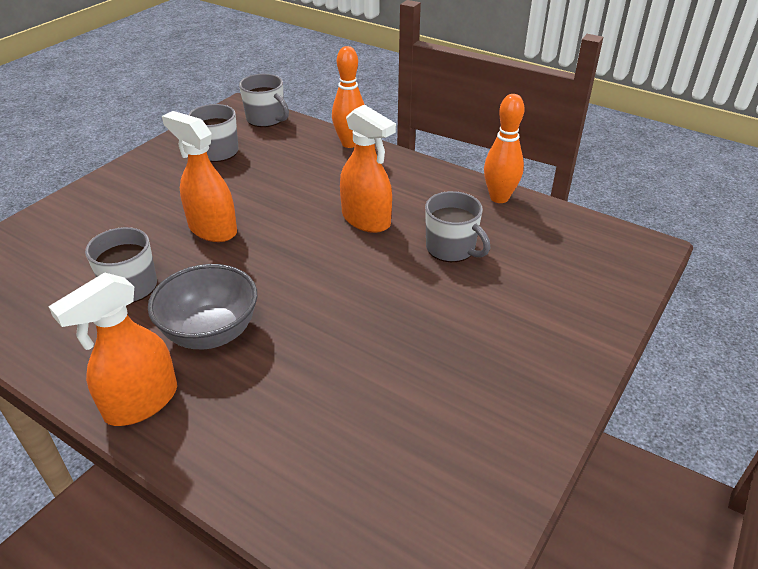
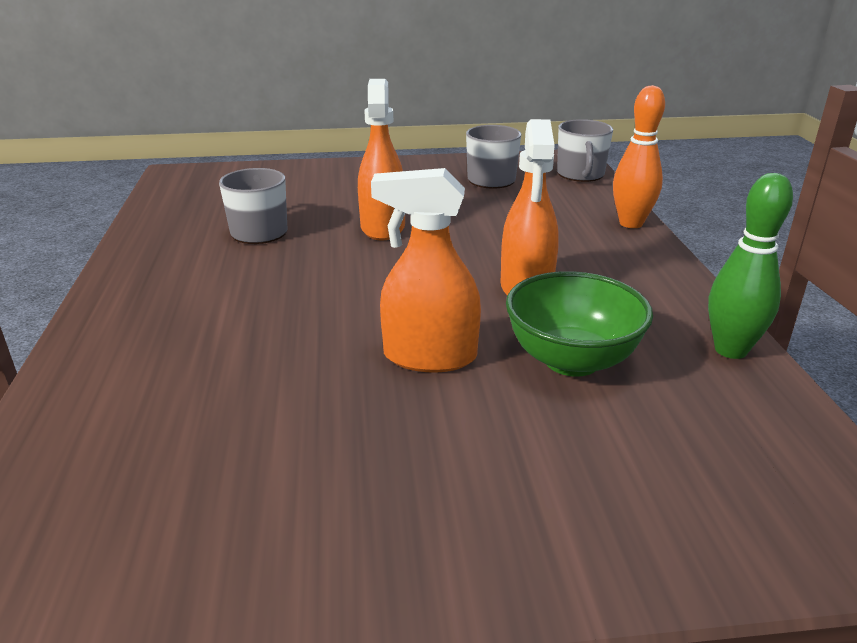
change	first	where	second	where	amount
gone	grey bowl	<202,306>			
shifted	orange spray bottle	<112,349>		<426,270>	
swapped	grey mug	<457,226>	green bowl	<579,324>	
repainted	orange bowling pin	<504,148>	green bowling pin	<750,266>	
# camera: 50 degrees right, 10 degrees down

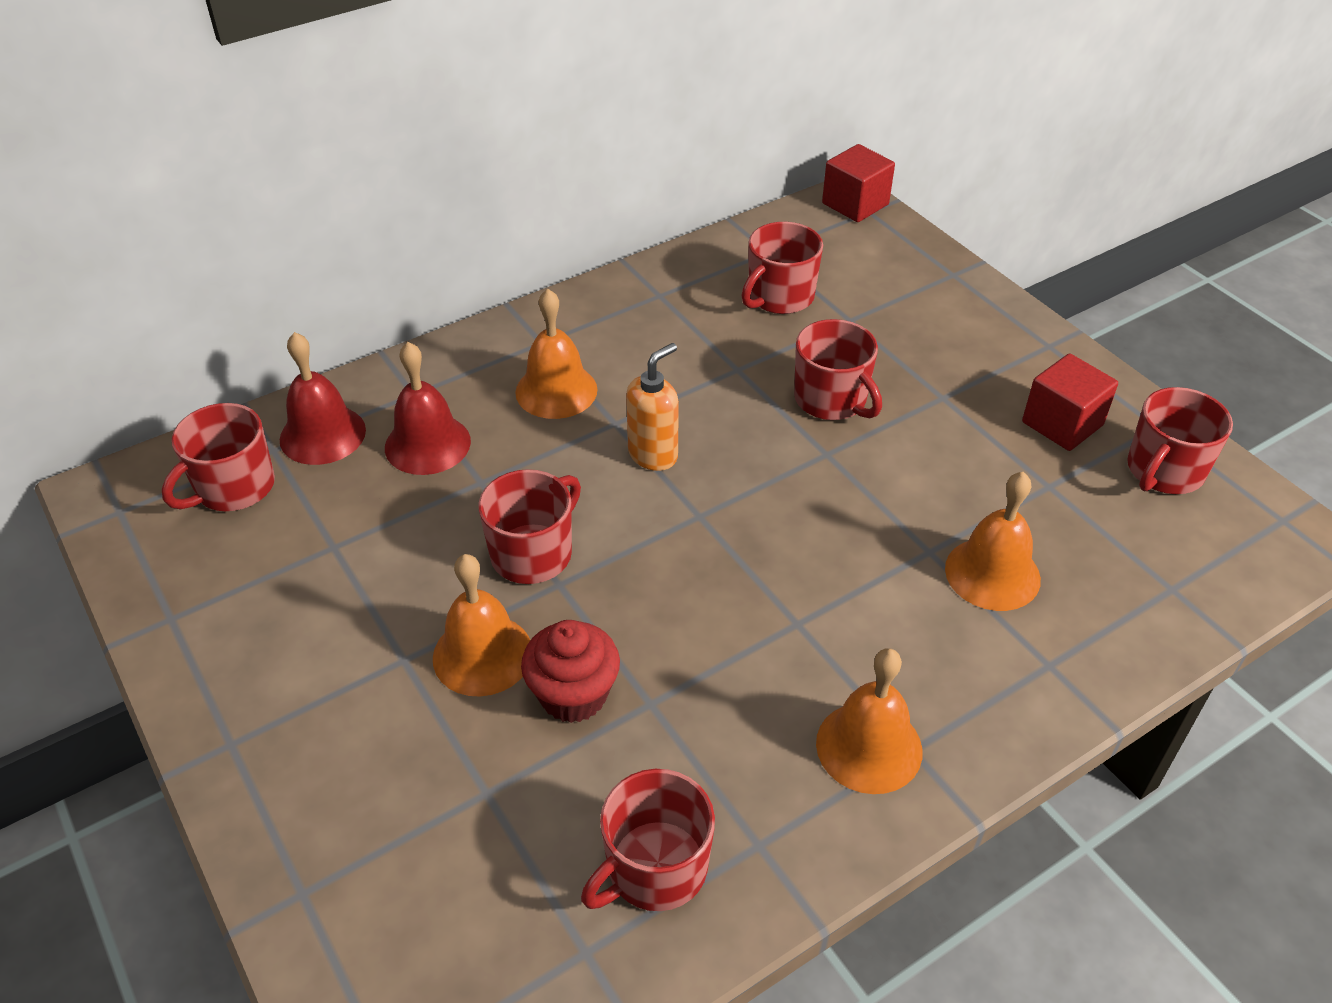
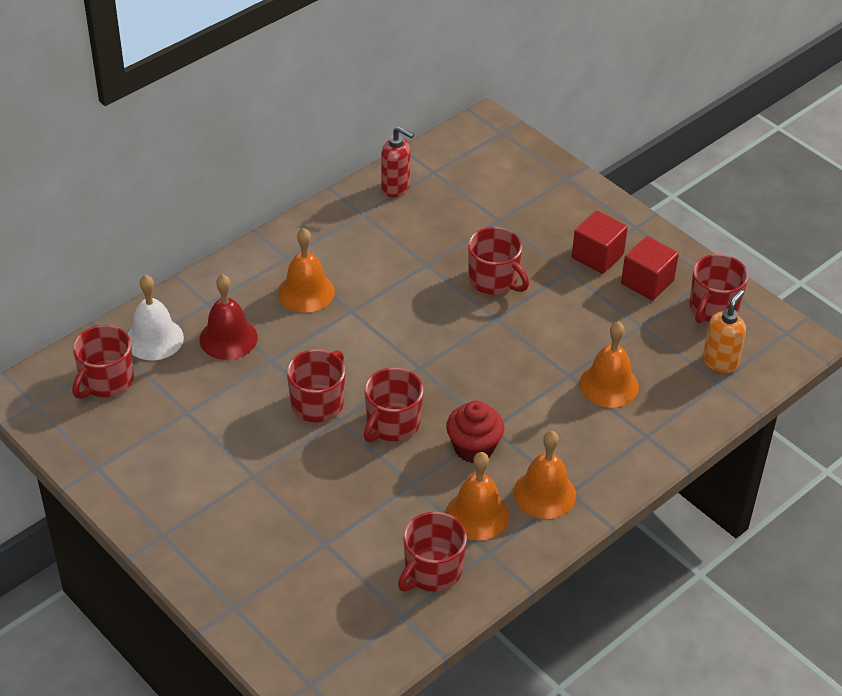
change	first	where	second	where	amount
new			red soap dispenser	<397,161>	
shifted	orange bell	<481,625>		<477,496>	
shifted	red cupcake	<570,671>		<475,432>	
shifted	orange soap dispenser	<652,407>		<724,331>	
shifted	red mug	<782,268>		<393,404>	
shifted	red cube	<858,183>		<600,242>	
repainted	red bell	<323,398>	white bell	<155,317>	
# camera: 10 degrees left, 0 degrees up

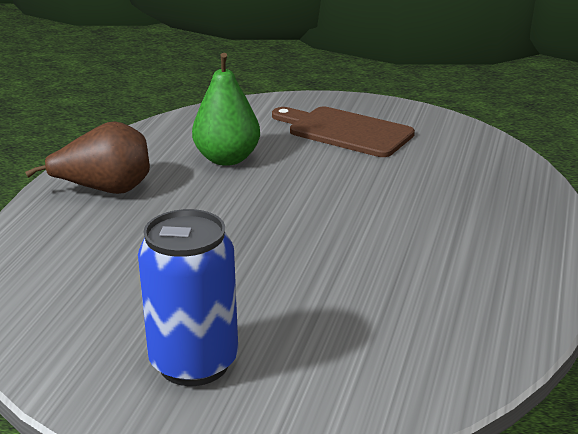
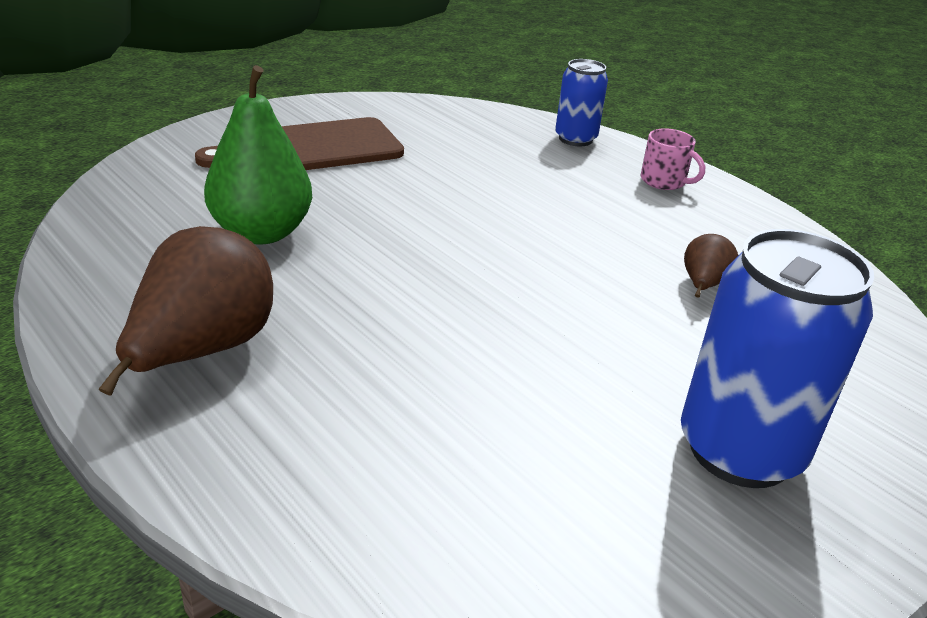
change	first	where	second	where	amount
new			blue can	<581,102>	
new			pink mug	<673,159>	
new			brown pear	<711,266>	
# camera: 60 degrees left, 5 degrees up

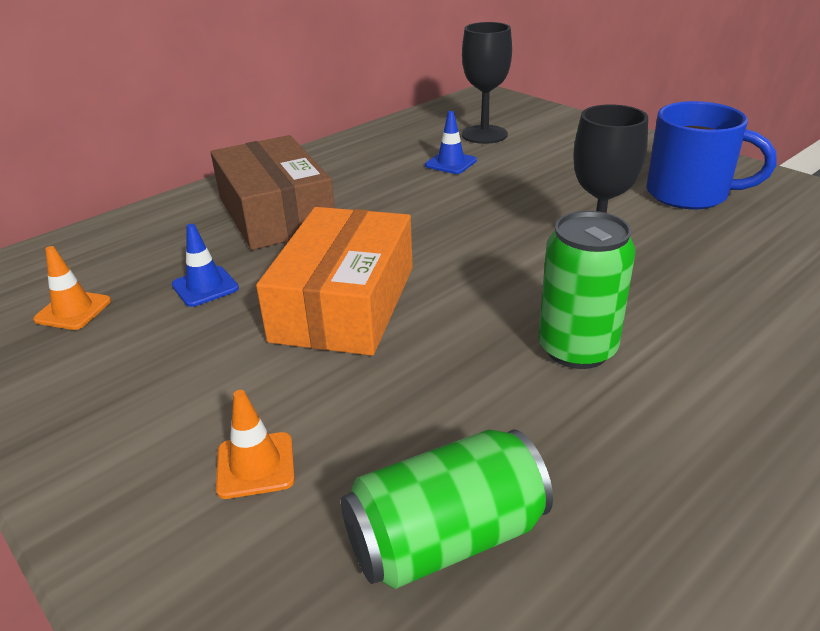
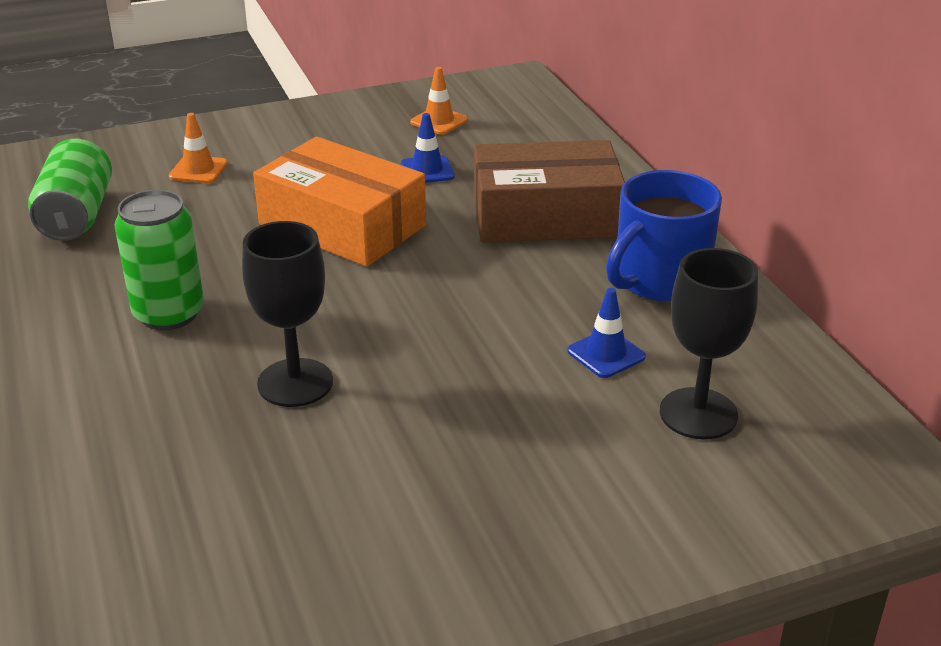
change	first	where	second	where	amount
shifted	blue mug	<711,155>		<664,235>	
# camera: 110 degrees right, 0 degrees up

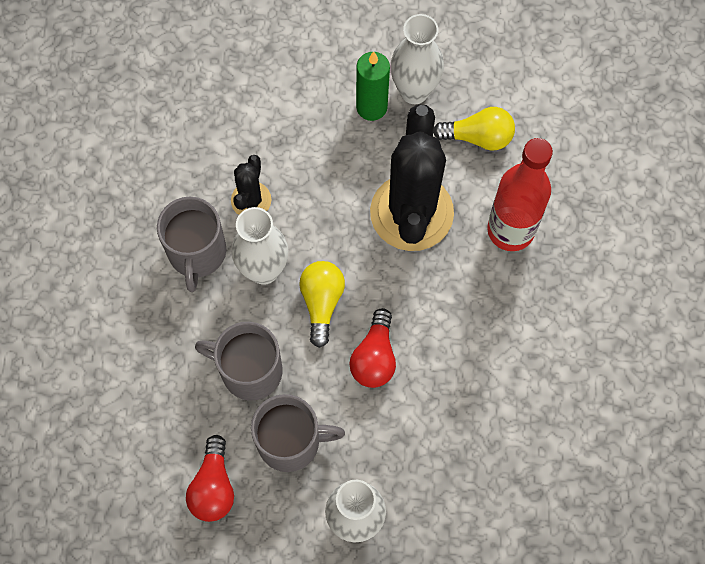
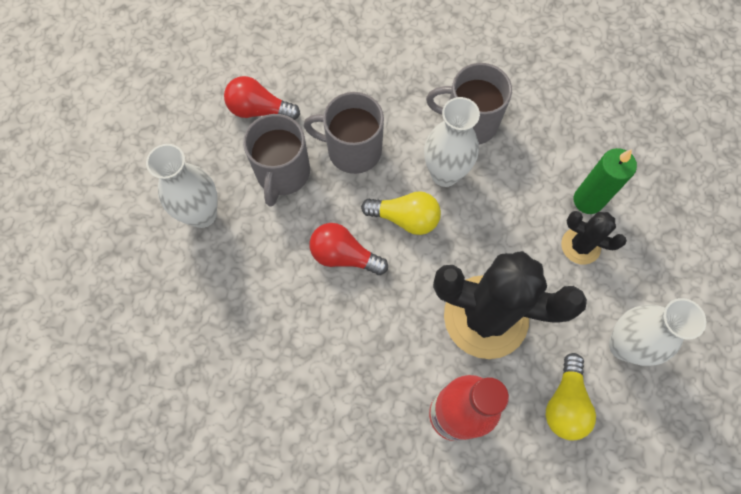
change	first	where	second	where	amount
shifted	black cactus	<251,185>		<594,238>	
shifted	green candle	<373,86>		<605,181>	
rotated	grey mug	<238,361>		<344,133>	105 degrees counterclockwise
# camera: 100 degrees right, 0 degrees up

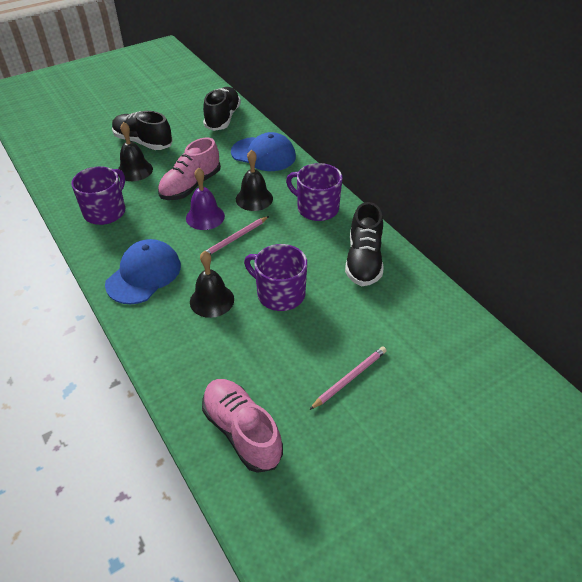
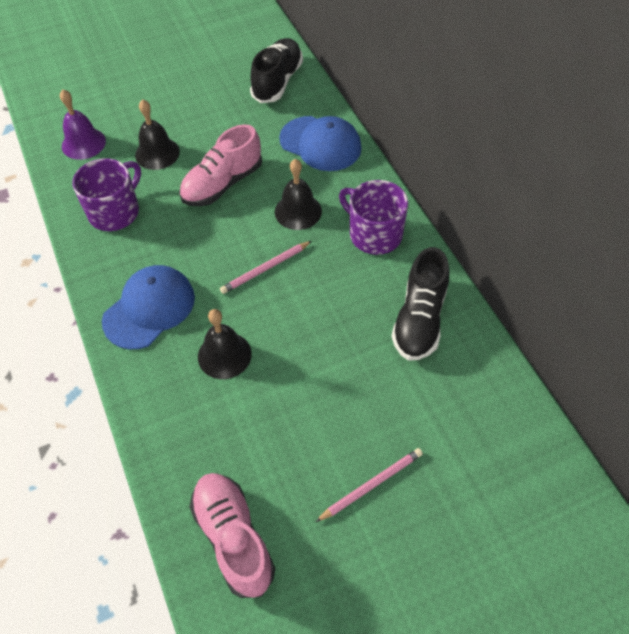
change	first	where	second	where	amount
gone	black shoe	<142,130>			
gone	purple mug	<275,277>			
shifted	purple bell	<205,198>		<83,124>	
# camera: 10 degrees right, 10 degrees up

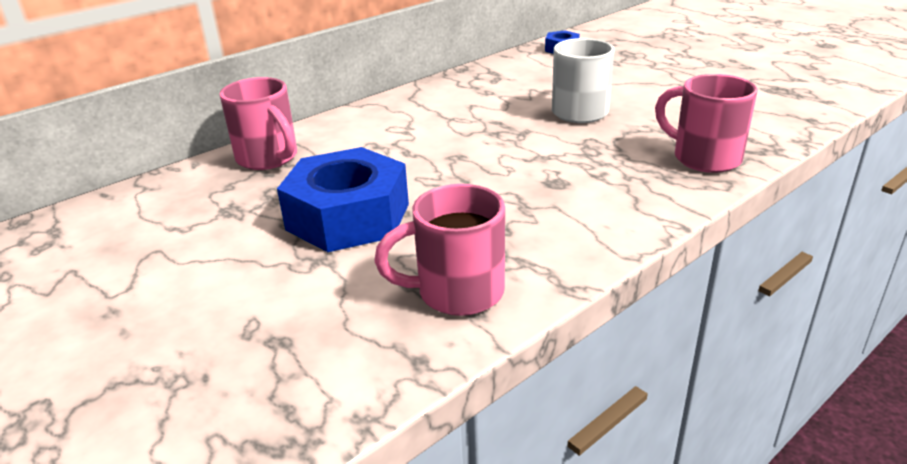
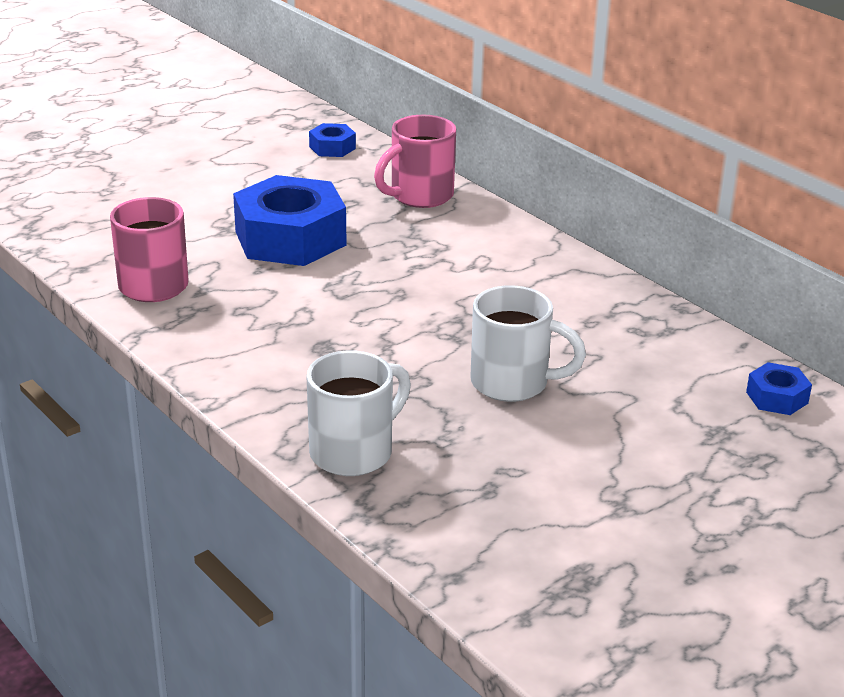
change	first	where	second	where	amount
new			blue nut	<332,140>	
repainted	pink mug	<706,123>	white mug	<358,413>	
# camera: 90 degrees right, 0 degrees up

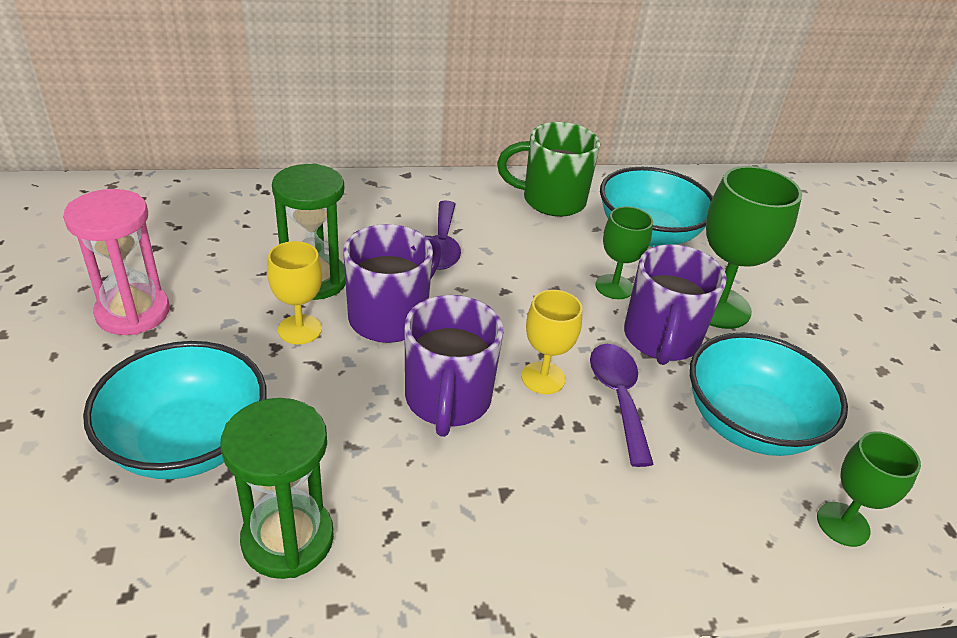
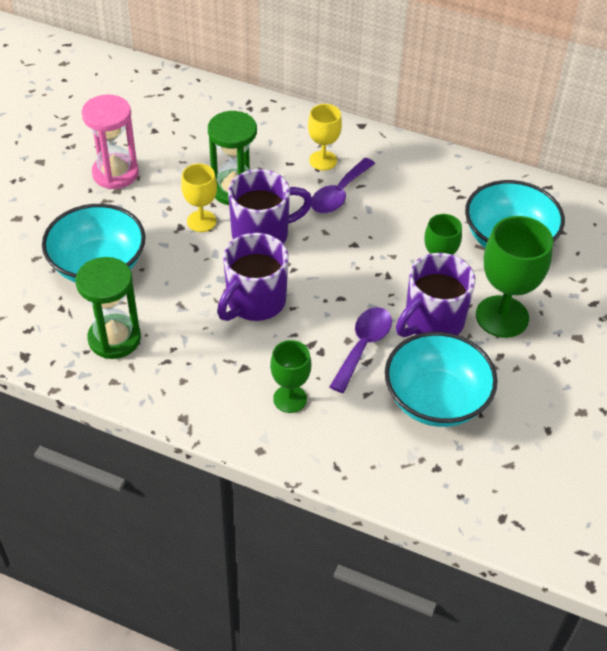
change	first	where	second	where	amount
gone	green mug	<548,169>			
shifted	yellow goblet	<551,342>		<325,137>	
shifted	green goblet	<869,489>		<290,376>	
# camera: 35 degrees right, 10 degrees up

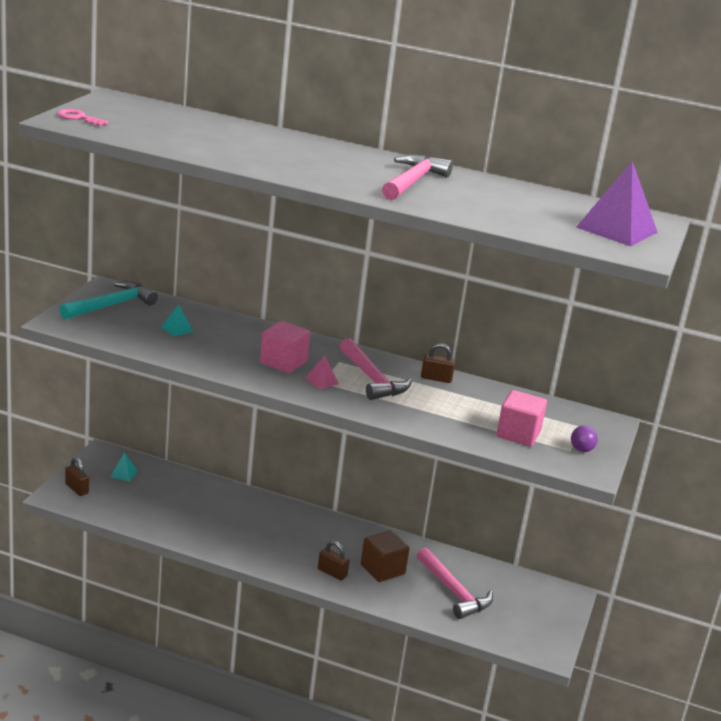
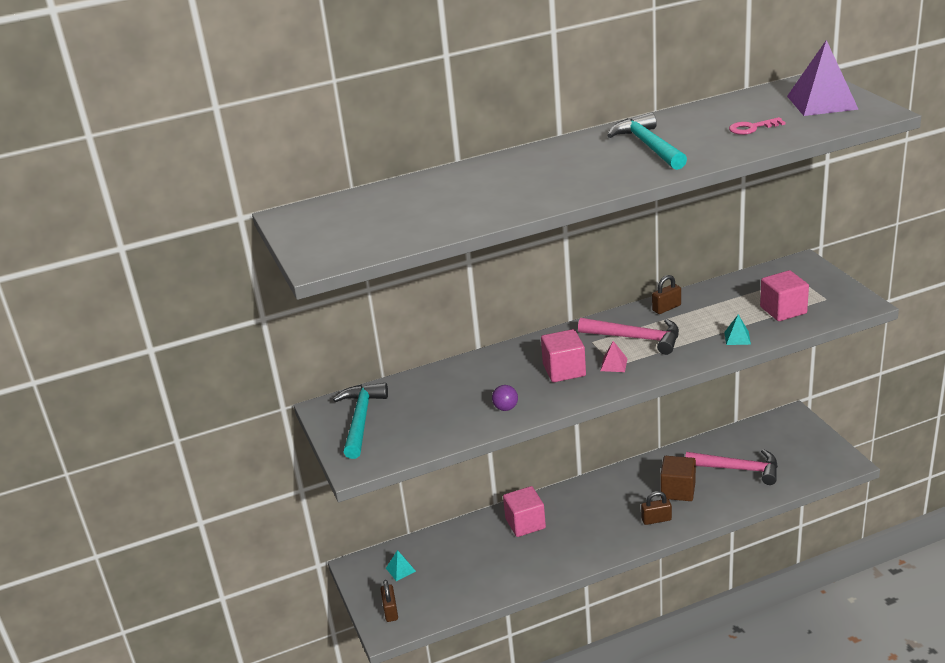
change	first	where	second	where	amount
new			pink cube	<524,511>	
shifted	pink key	<83,117>		<757,126>	
shifted	turquoise pyramid	<177,320>		<737,329>	
shifted	purple ball	<584,438>		<505,398>	
repainted	pink hammer	<417,177>	turquoise hammer	<647,141>	
rotated	brown padlock	<77,476>		<389,601>	75 degrees clockwise
# camera: 35 degrees left, 5 degrees up

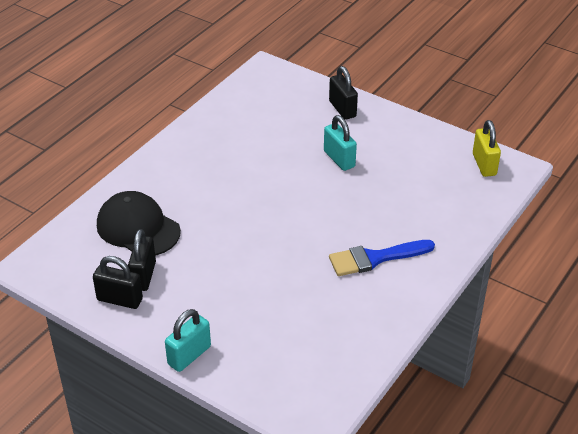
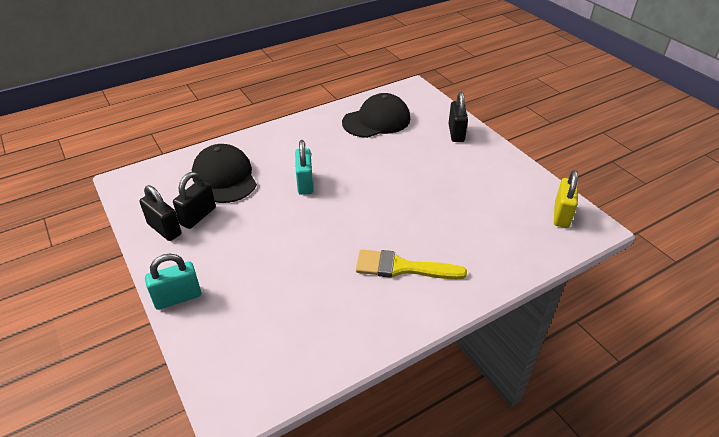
change	first	where	second	where	amount
new			black cap	<376,115>	
shifted	turquoise padlock	<340,143>		<304,167>	
repainted	blue brush	<382,258>	yellow brush	<411,264>	
# camera: 25 degrees right, 0 degrees up

